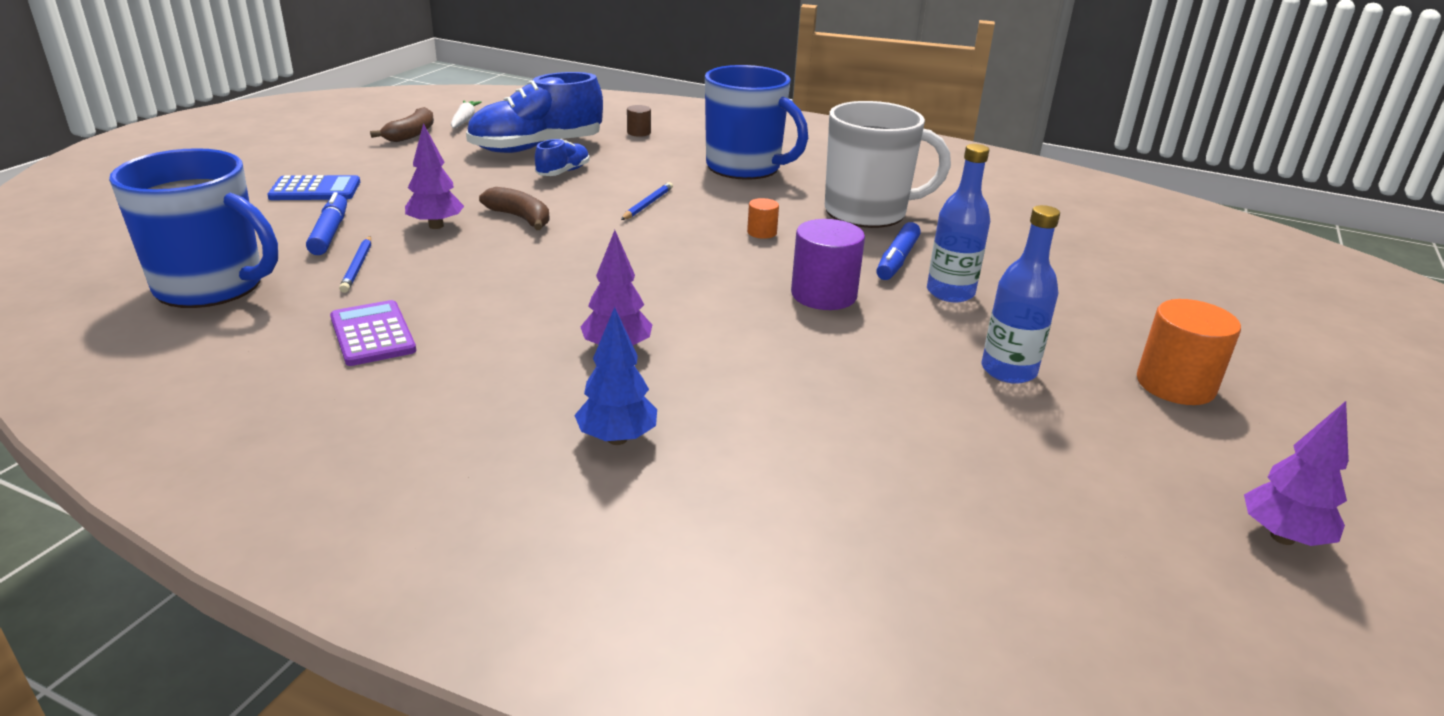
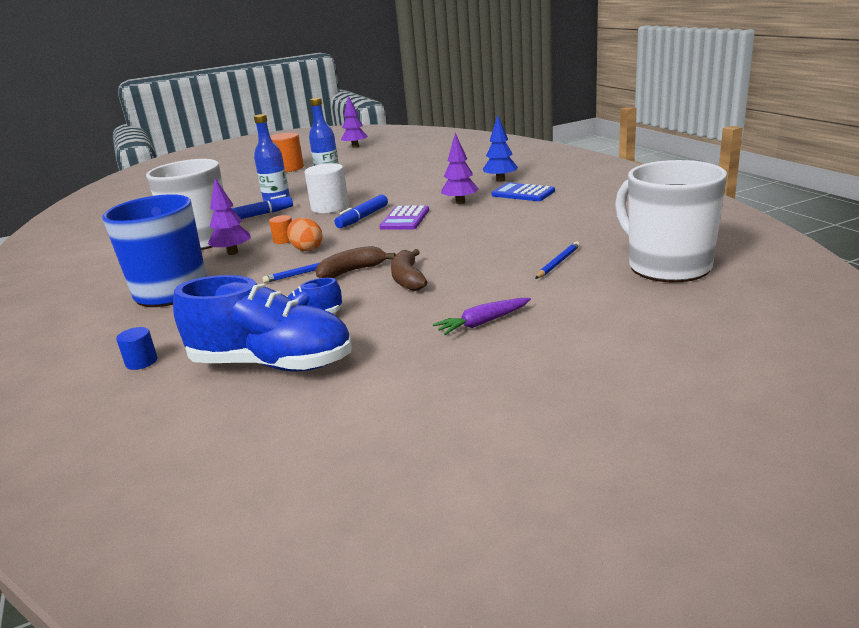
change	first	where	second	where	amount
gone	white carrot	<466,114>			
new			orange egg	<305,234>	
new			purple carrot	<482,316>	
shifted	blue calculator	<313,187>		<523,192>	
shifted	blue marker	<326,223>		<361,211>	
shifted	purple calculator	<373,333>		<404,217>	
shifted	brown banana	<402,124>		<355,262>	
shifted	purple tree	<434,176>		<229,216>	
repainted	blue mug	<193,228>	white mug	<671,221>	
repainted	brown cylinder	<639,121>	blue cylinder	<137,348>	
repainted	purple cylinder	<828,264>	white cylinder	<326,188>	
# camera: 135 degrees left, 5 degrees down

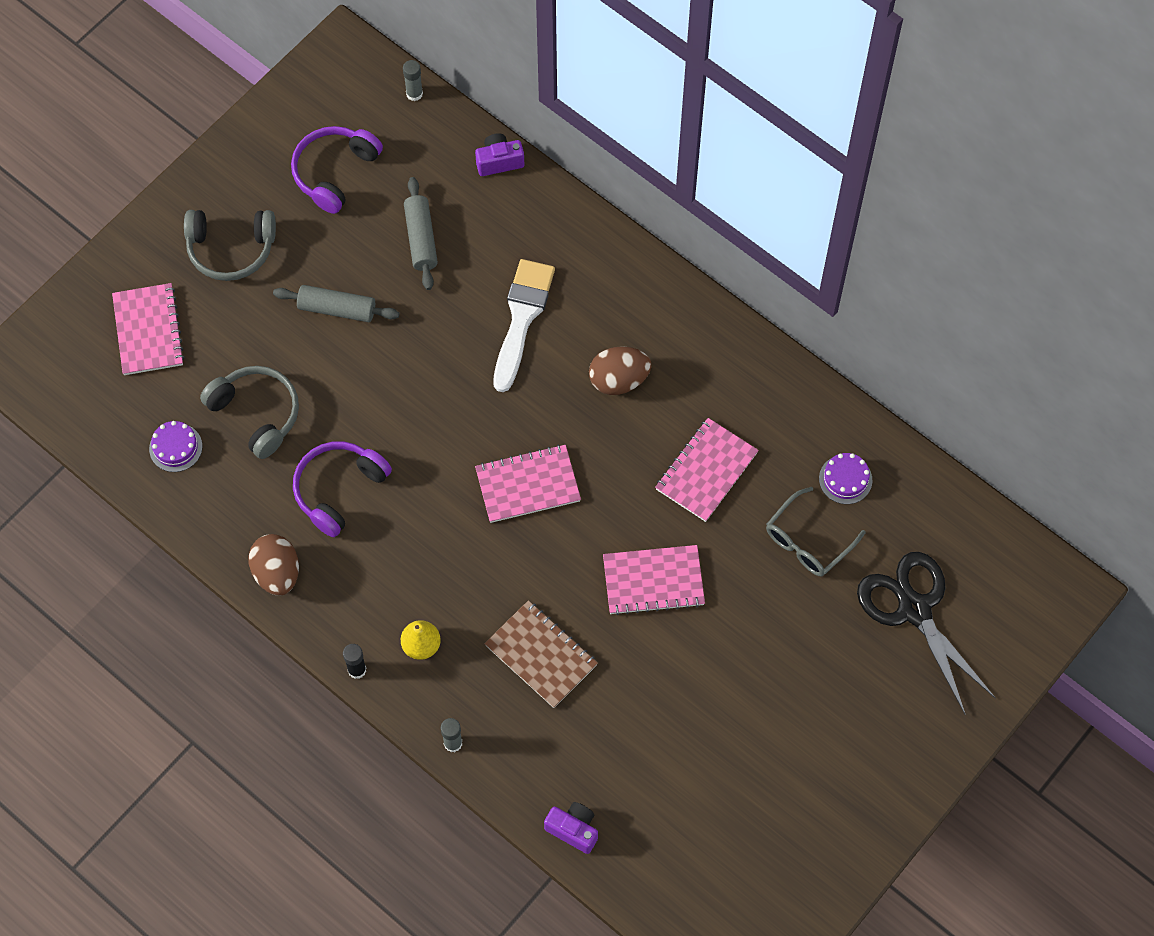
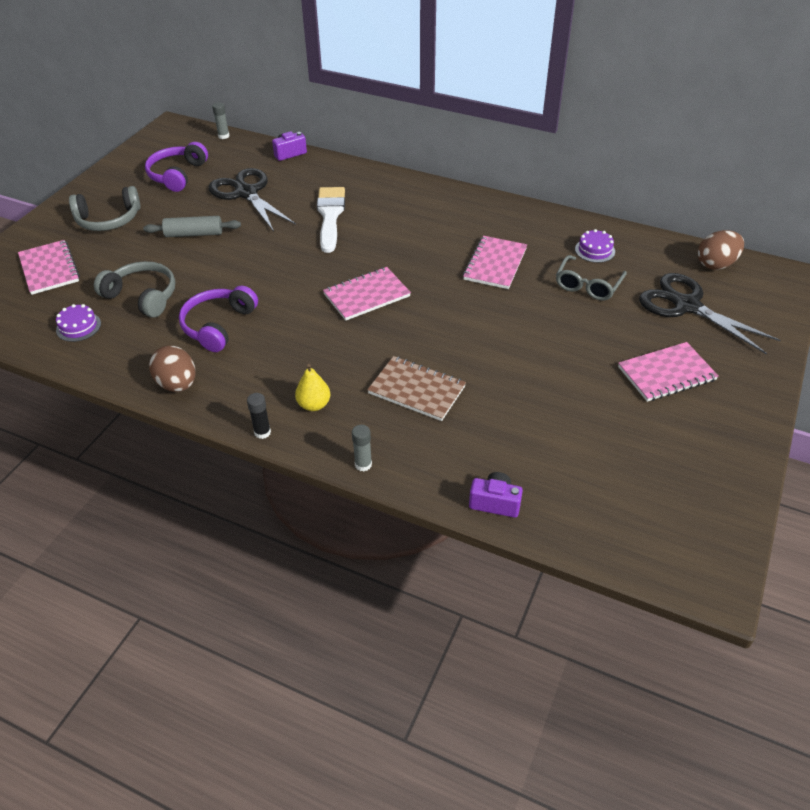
change	first	where	second	where	amount
shifted	brown egg	<620,370>		<721,250>	
shifted	pink notebook	<654,580>		<668,372>	
swapped	grey rolling pin	<421,233>	black scissors	<252,200>	
# camera: 15 degrees left, 20 degrees down

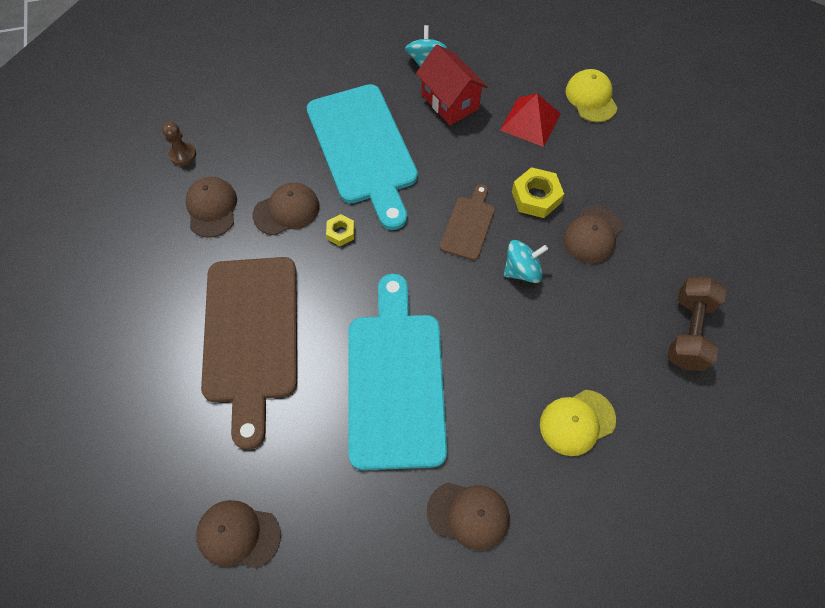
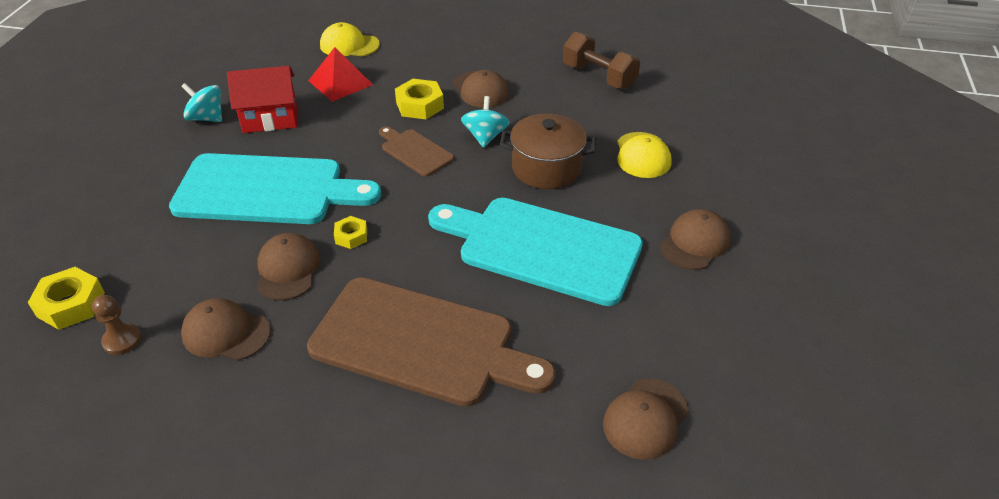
change	first	where	second	where	amount
new			yellow nut	<66,298>	
new			brown pot	<548,151>	
# camera: 65 degrees left, 20 degrees down

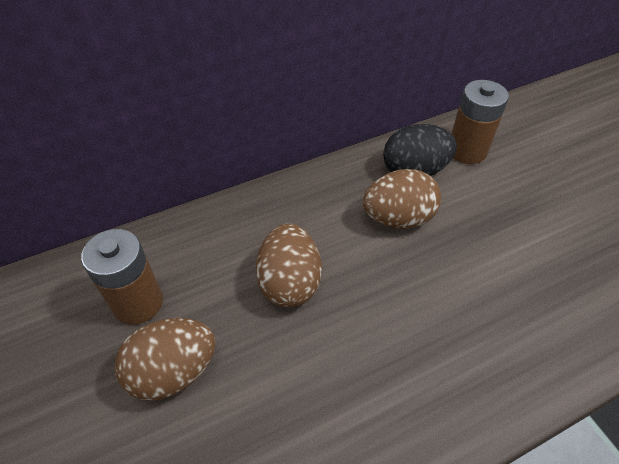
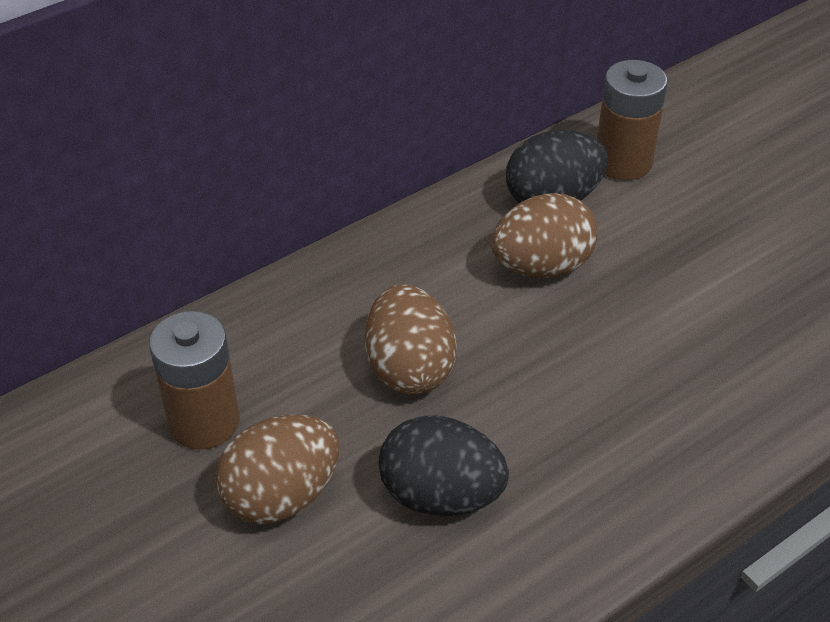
change	first	where	second	where	amount
new			black egg	<444,465>	
# camera: 10 degrees left, 5 degrees down

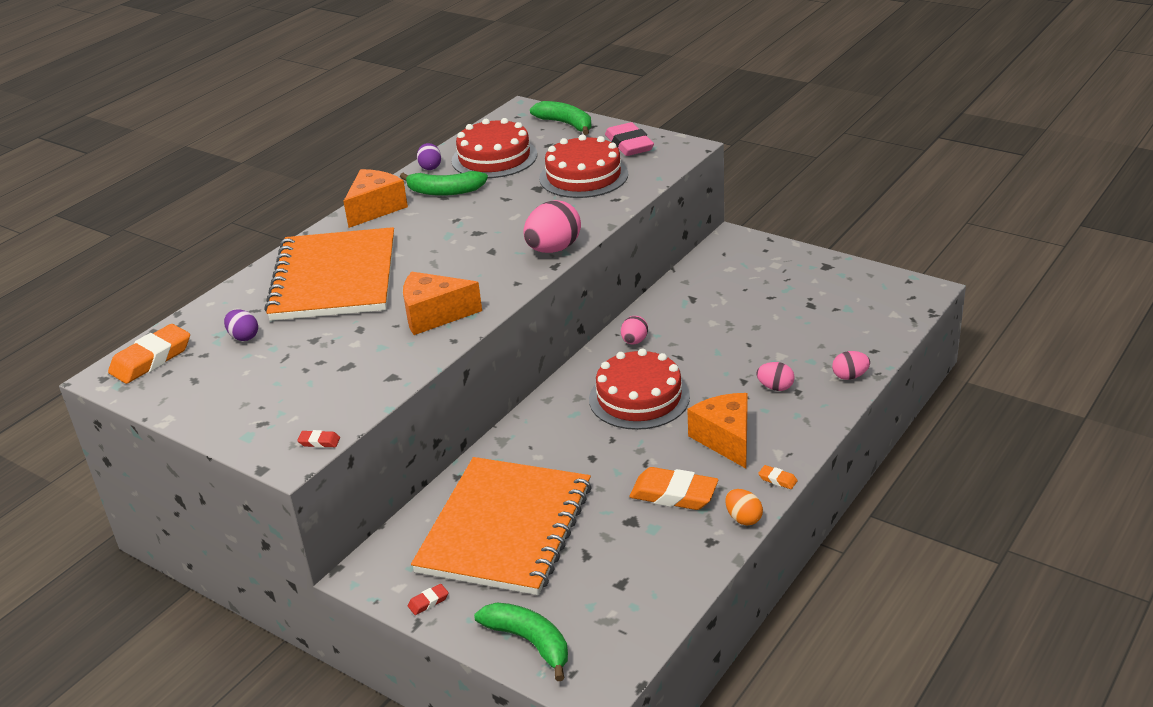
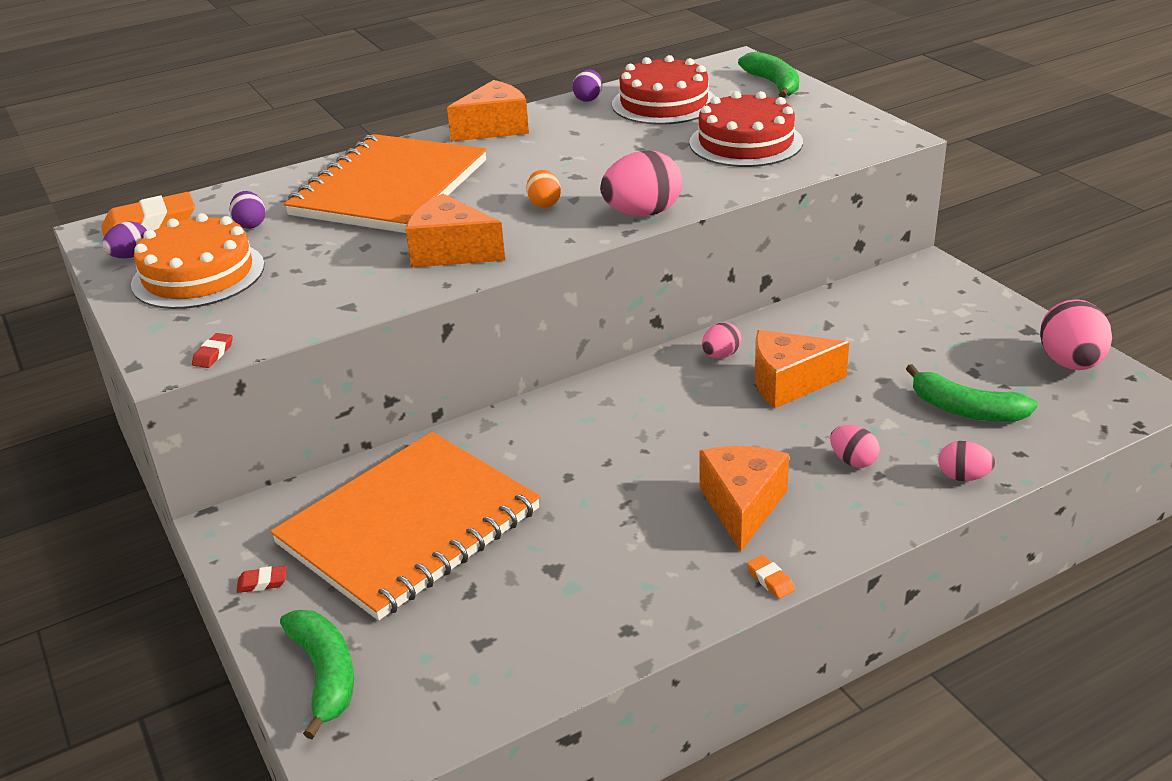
change	first	where	second	where	amount
gone	red cake	<639,389>			
gone	pink eraser	<629,139>			
gone	orange eraser	<674,488>			
new			purple egg	<124,240>	
new			orange cake	<197,261>	
new			orange cheese	<802,369>	
new			pink egg	<1076,334>	
shifted	green banana	<444,183>		<972,393>	
shifted	orange egg	<744,507>		<543,189>	
rotated	red eraser	<318,439>		<212,350>	75 degrees clockwise
# camera: 25 degrees right, 0 degrees up

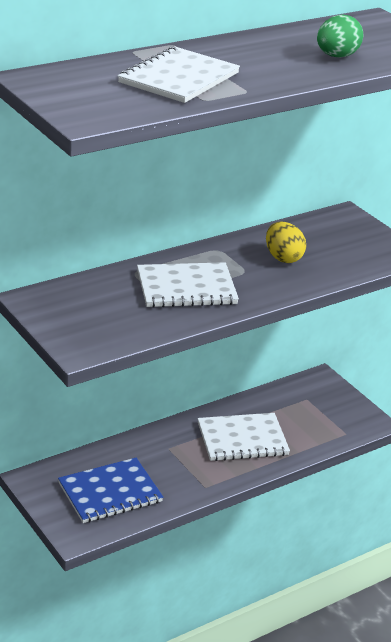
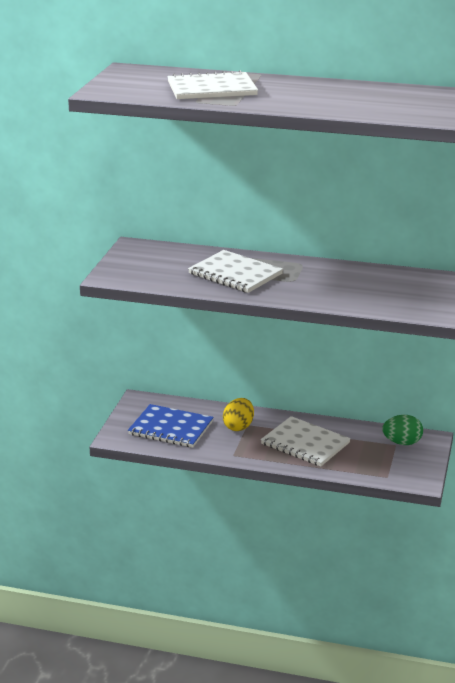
change	first	where	second	where	amount
shifted	yellow egg	<286,242>		<238,414>	
shifted	green egg	<340,36>		<402,430>	
# camera: 50 degrees right, 5 degrees down

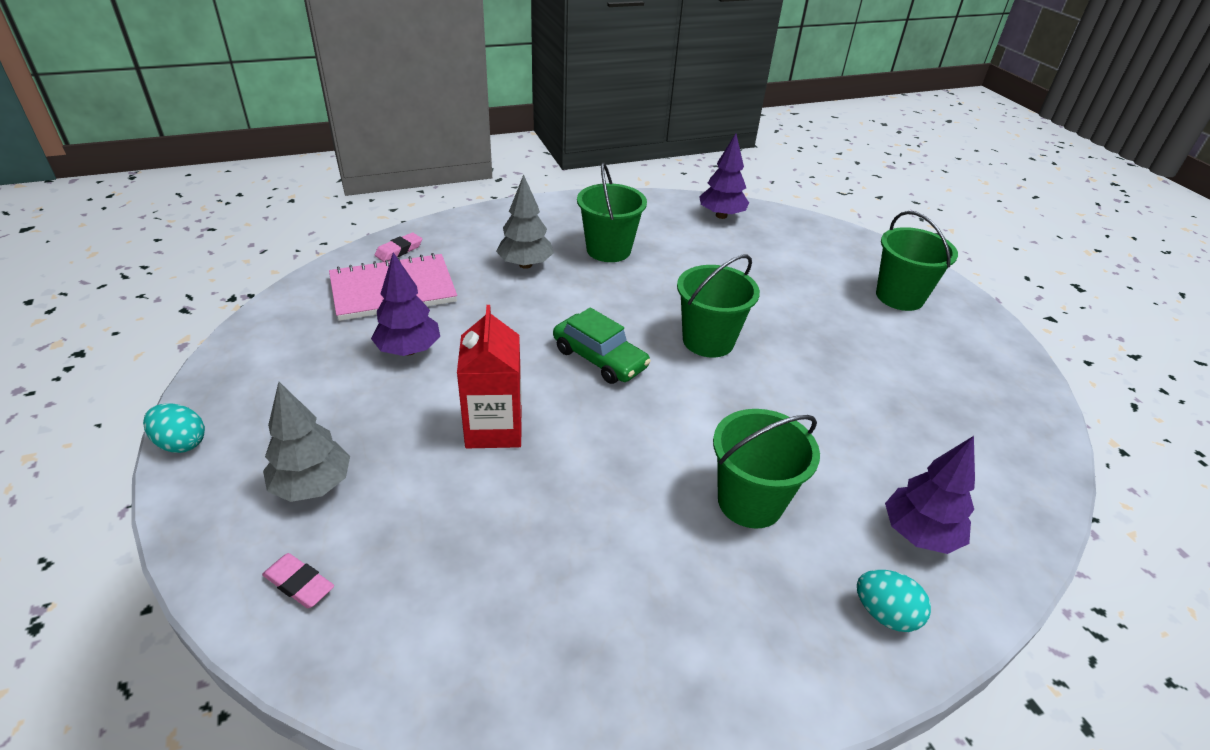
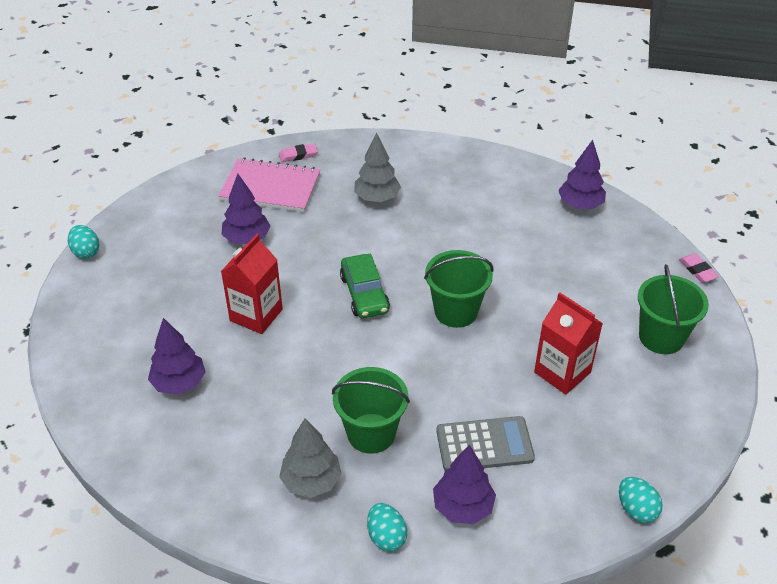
change	first	where	second	where	amount
gone	green bucket	<612,212>			
new			purple tree	<176,356>	
new			grey calculator	<485,443>	
new			red carton	<568,343>	
new			turquoise egg	<641,500>	
shifted	pink eraser	<298,580>		<699,268>	
shifted	grey tree	<306,442>		<310,458>	
# camera: 35 degrees right, 5 degrees up

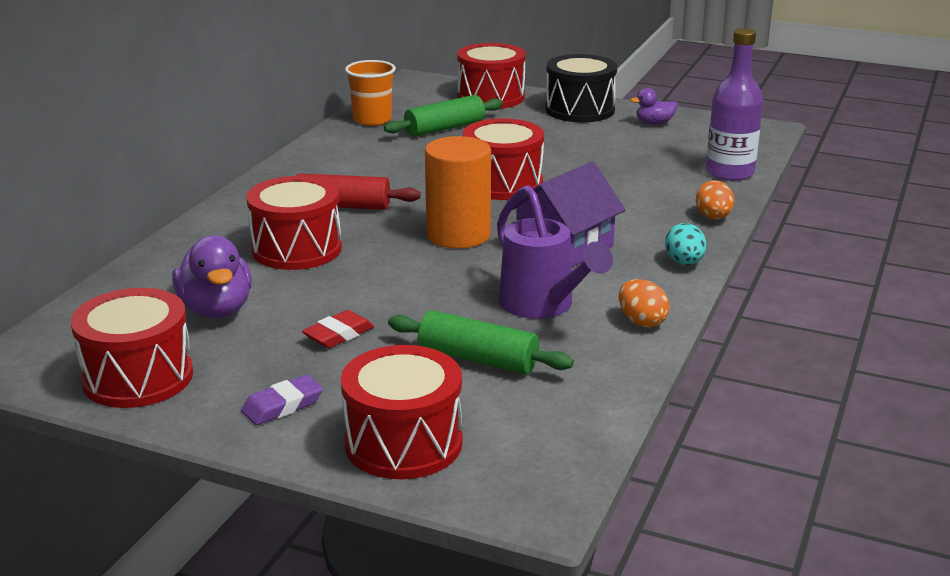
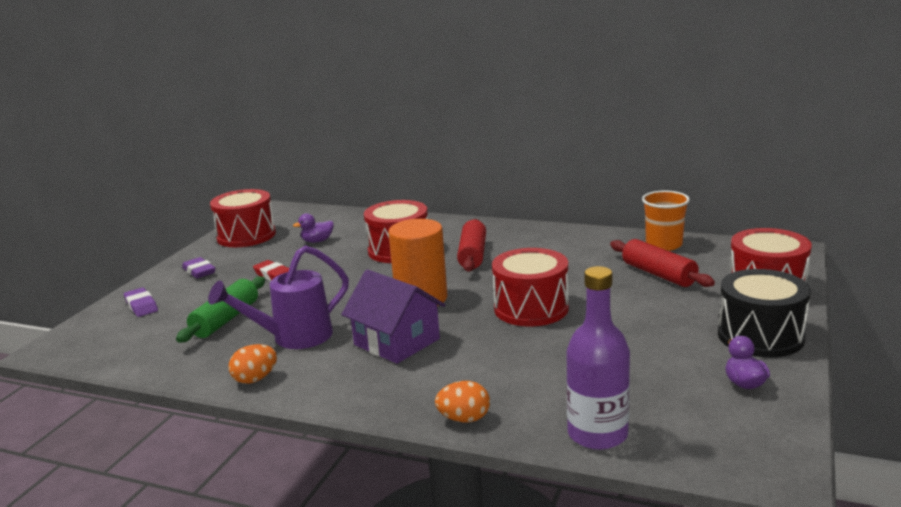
change	first	where	second	where	amount
gone	turquoise egg	<686,244>			
swapped	red drum	<401,412>	purple eraser	<141,302>	
repainted	green rolling pin	<443,116>	red rolling pin	<662,263>	
scaled	purple duck	<212,276>		<313,228>	x0.56
# camera: 90 degrees right, 5 degrees down

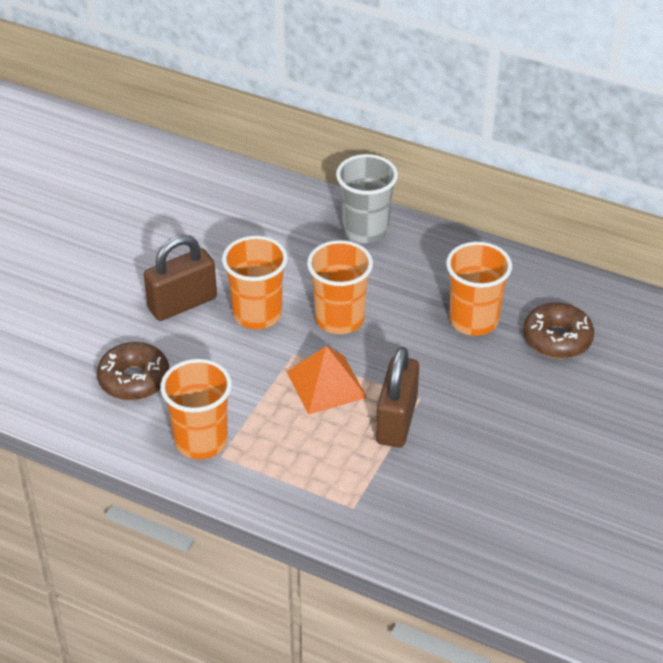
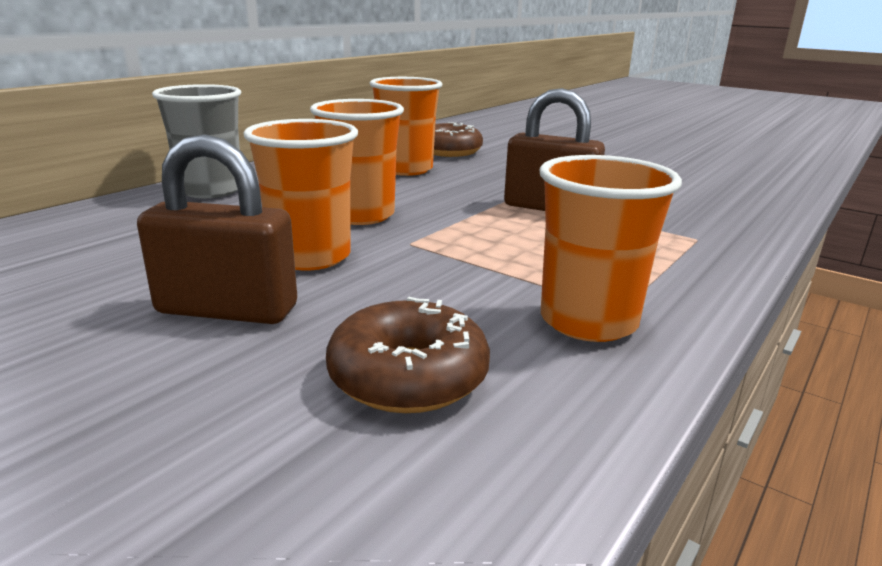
change	first	where	second	where	amount
gone	orange pyramid	<327,380>			
rotated	brown padlock	<180,278>		<217,229>	60 degrees counterclockwise
# camera: 80 degrees left, 20 degrees down

